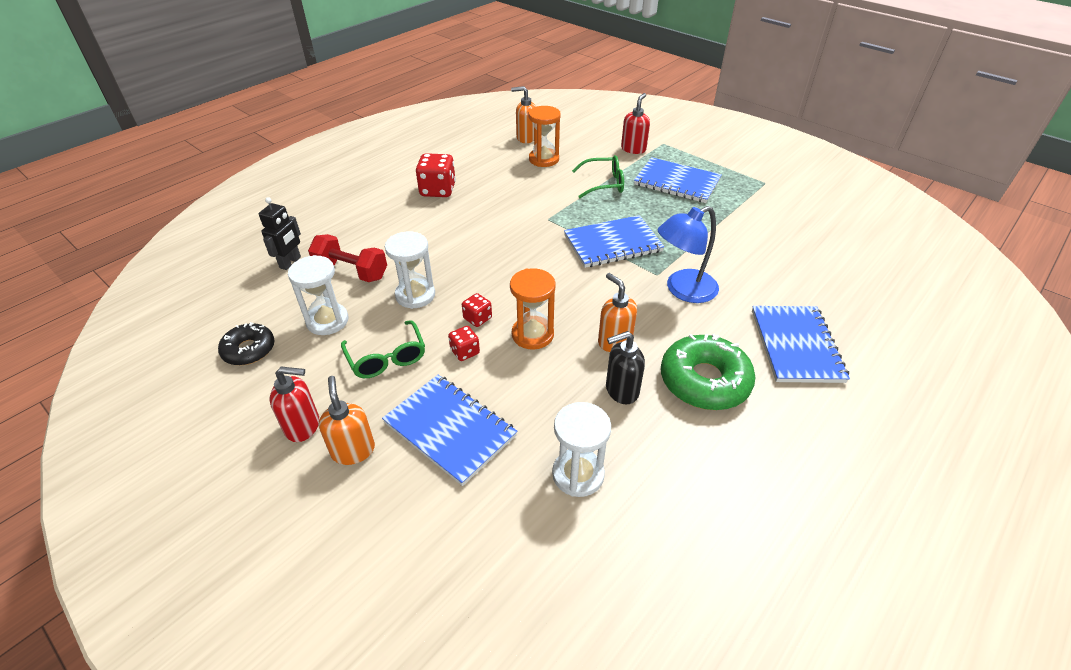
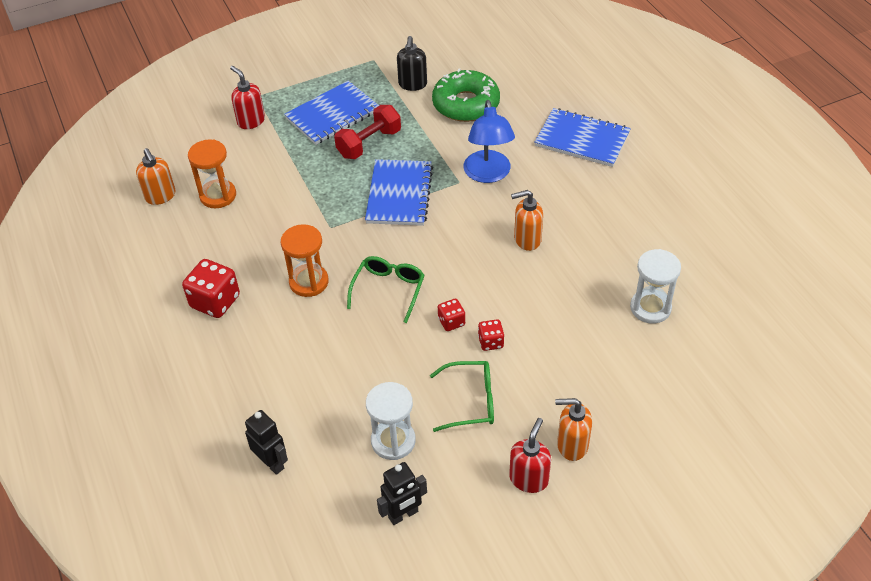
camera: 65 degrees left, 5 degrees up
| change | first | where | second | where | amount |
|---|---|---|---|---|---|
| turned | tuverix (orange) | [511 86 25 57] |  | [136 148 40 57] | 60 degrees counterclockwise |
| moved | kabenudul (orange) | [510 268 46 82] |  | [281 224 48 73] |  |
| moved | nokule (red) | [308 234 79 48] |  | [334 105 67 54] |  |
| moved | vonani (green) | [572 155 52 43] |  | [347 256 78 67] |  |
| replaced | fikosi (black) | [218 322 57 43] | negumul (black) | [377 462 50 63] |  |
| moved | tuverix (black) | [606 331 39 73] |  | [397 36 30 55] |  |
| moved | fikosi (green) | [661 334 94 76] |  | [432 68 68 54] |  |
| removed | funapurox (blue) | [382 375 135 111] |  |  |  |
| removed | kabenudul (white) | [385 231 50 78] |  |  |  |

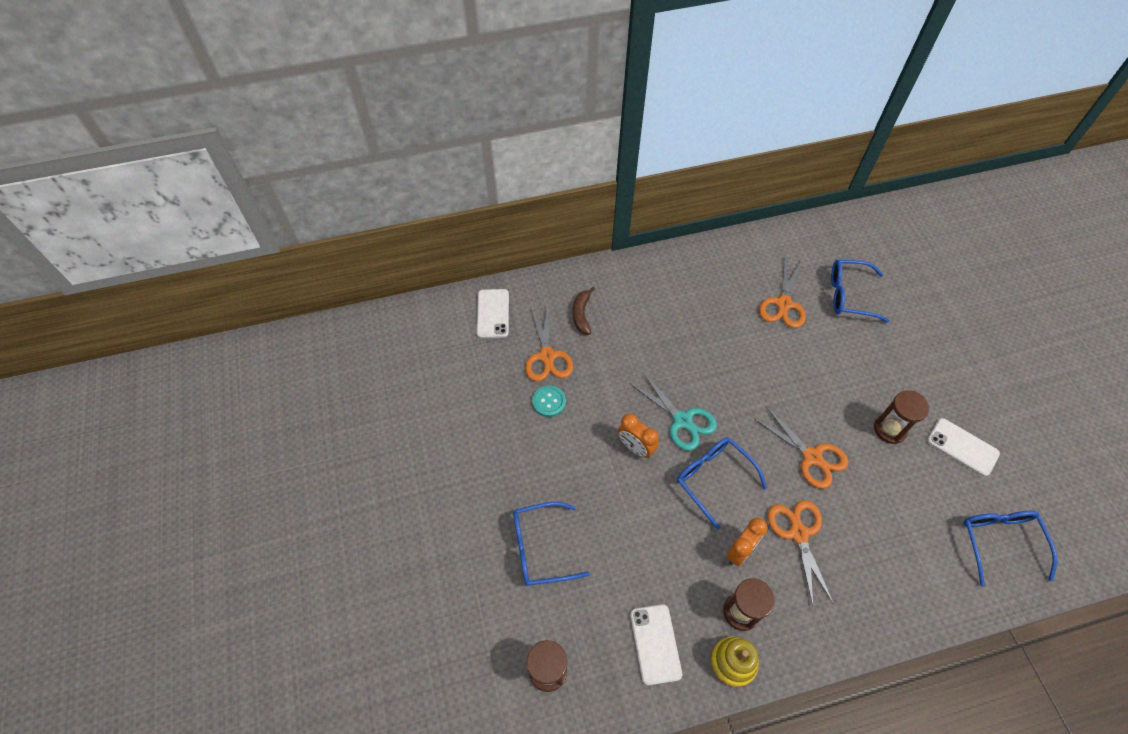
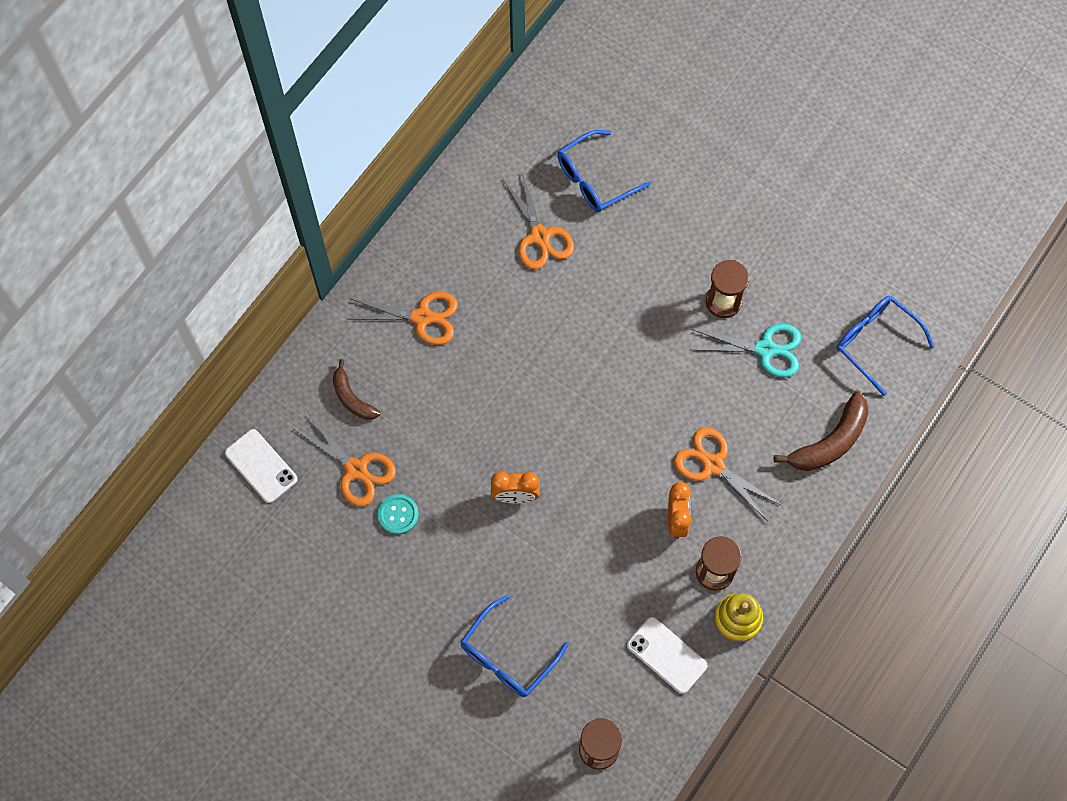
camera: 40 degrees left, 10 degrees up
| change | first | where | second | where | amount |
|---|---|---|---|---|---|
| moved | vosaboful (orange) | [754 407 95 82] |  | [348 292 110 53] |  |
| moved | vosaboful (turquoise) | [629 372 88 79] |  | [690 324 111 54] |  |
| added |  |  | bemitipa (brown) | [773 392 96 79] |  |
| removed | vonani (blue) | [677 437 90 93] |  |  |  |
| removed | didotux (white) | [927 418 73 58] |  |  |  |

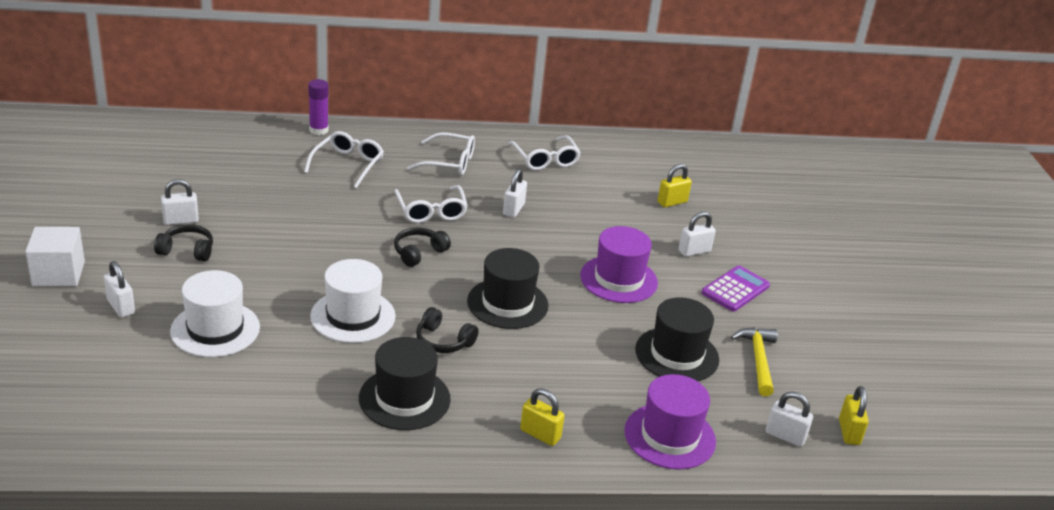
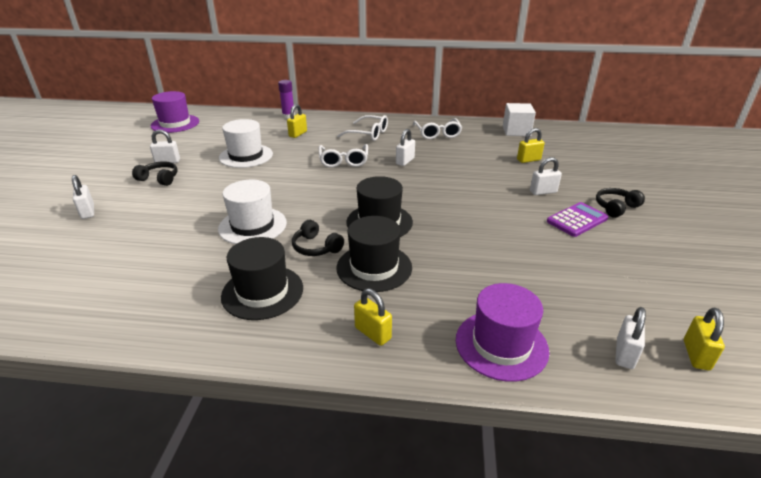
camera: 15 degrees right, 0 degrees up
| change | first | where | second | where | amount |
|---|---|---|---|---|---|
| moved | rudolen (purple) | [580 226 78 77] |  | [151 91 48 42] |  |
| moved | rudolen (white) | [170 270 90 87] |  | [219 119 54 49] |  |
| replaced | vonani (white) | [304 131 80 57] | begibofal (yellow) | [287 104 20 34] |  |
| moved | rudolen (black) | [635 297 84 84] |  | [336 216 76 76] |  |
| moved | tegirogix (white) | [25 227 60 60] |  | [503 103 33 33] |  |
| moved | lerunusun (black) | [394 228 57 39] |  | [596 188 49 30] |  |
| turned | begibofal (white) | [766 392 47 55] |  | [615 307 31 62] | 75 degrees clockwise |
| removed | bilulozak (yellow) | [731 327 47 69] |  |  |  |

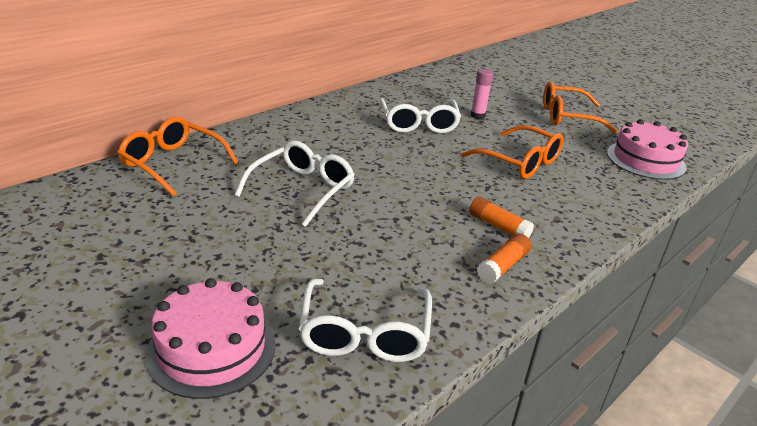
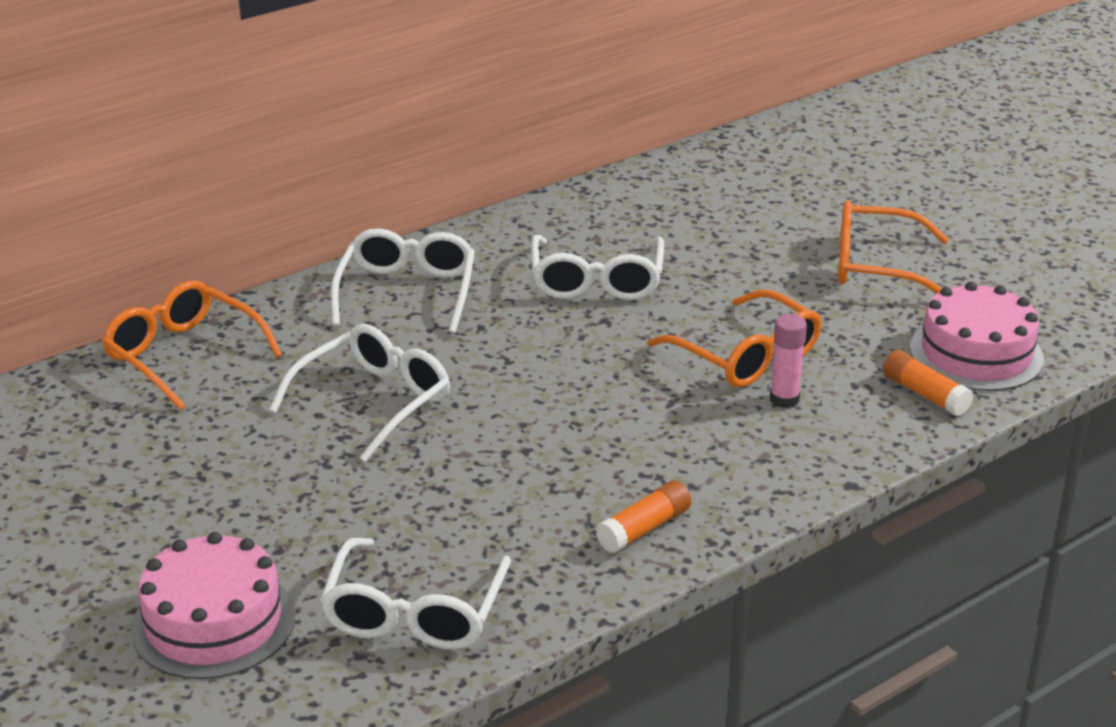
camera: 10 degrees right, 0 degrees up
| change | first | where | second | where | amount |
|---|---|---|---|---|---|
| added |  |  | vonani (white) | [331 228 144 105] |  |
| moved | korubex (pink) | [471 69 22 50] |  | [770 314 37 94] |  |
| moved | korubex (orange) | [469 197 65 41] |  | [883 350 91 66] |  |

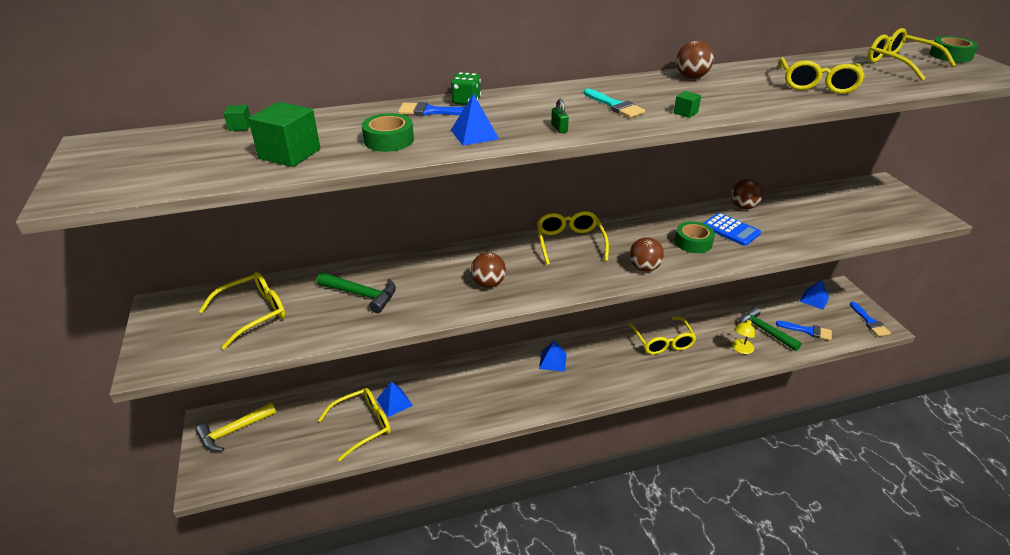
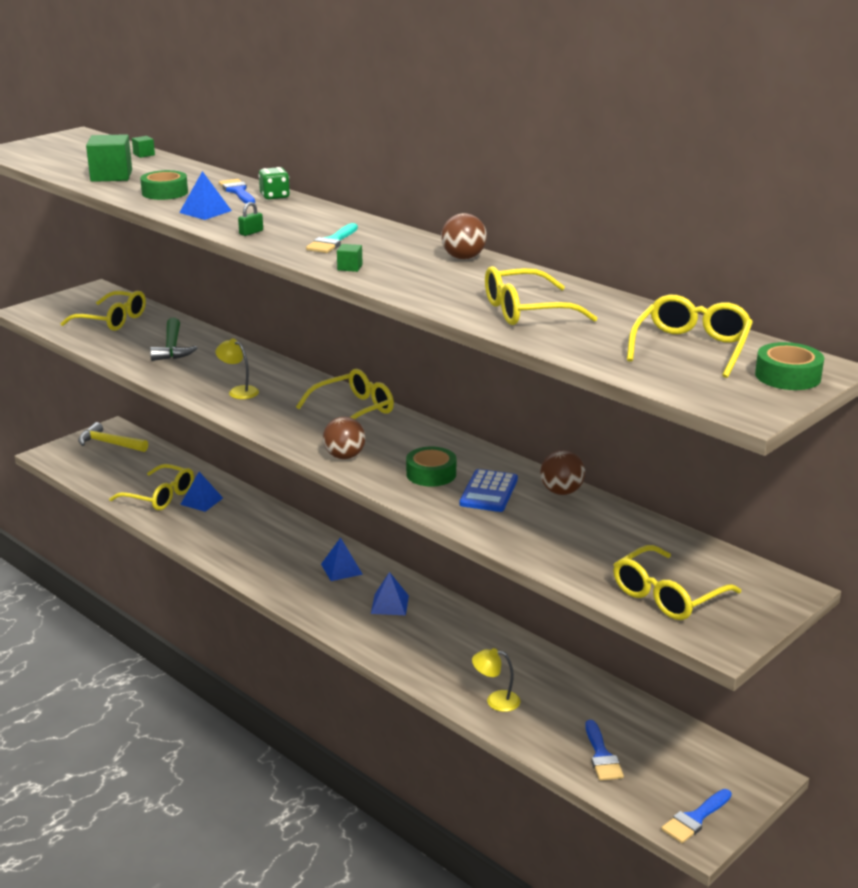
camera: 60 degrees right, 10 degrees down
| change | first | where | second | where | amount |
|---|---|---|---|---|---|
| replaced | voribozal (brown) | [471 252 35 36] | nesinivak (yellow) | [215 339 44 60] |  |
| moved | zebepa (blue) | [800 280 29 30] |  | [371 572 38 43] |  |
| moved | vonani (yellow) | [628 316 68 39] |  | [613 545 128 75] |  |
| removed | bilulozak (green) | [739 306 63 45] |  |  |  |

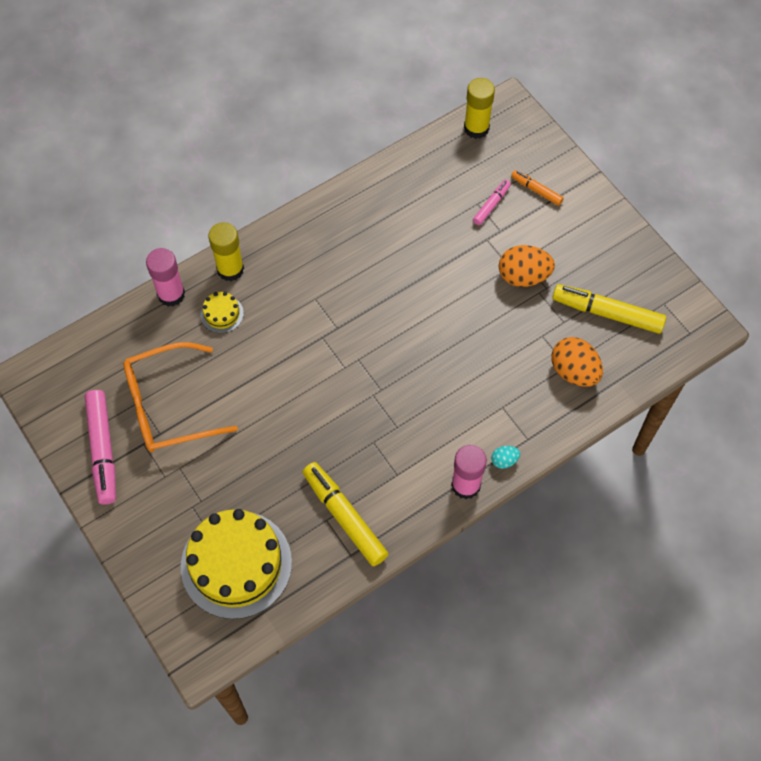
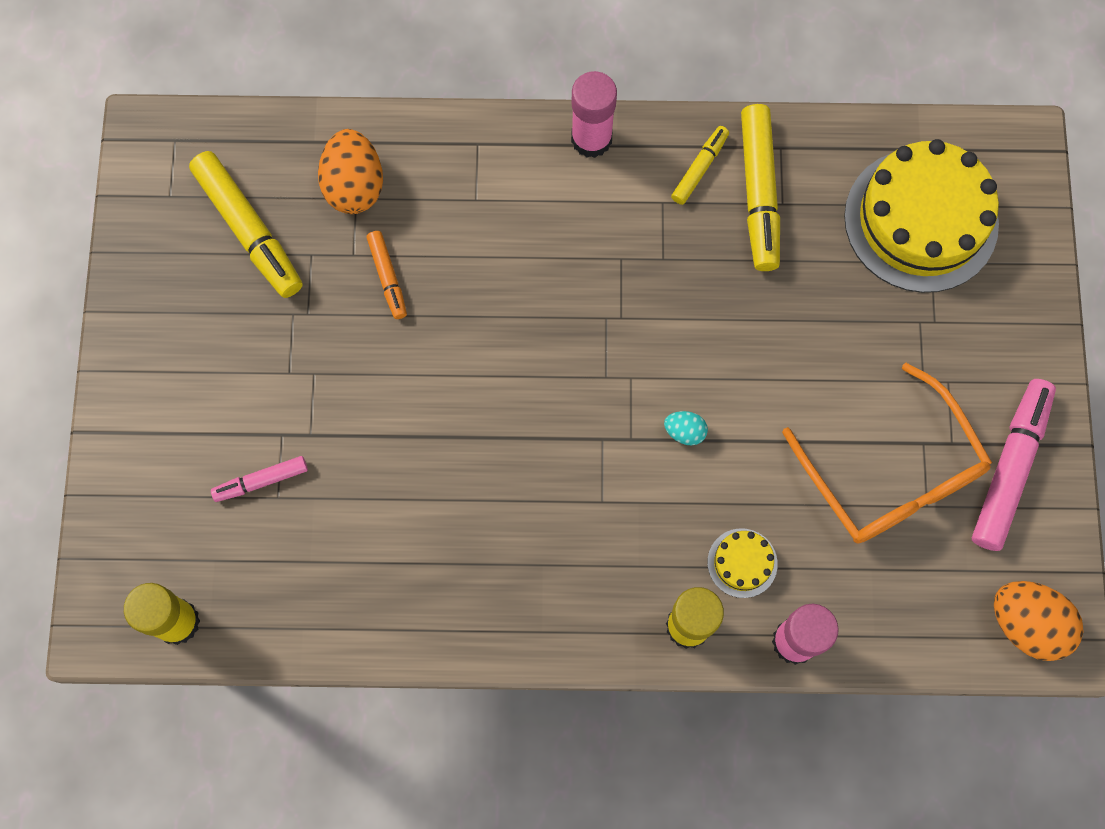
camera: 145 degrees left, 10 degrees up
| change | first | where | second | where | amount |
|---|---|---|---|---|---|
| moved | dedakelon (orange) | [511 170 53 36] |  | [366 231 41 88] |  |
| moved | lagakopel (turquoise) | [491 446 29 23] |  | [664 411 44 35] |  |
| added |  |  | dedakelon (yellow) | [671 126 58 79] |  |
| turned | vonani (orange) | [123 342 115 110] |  | [782 363 210 181] | 45 degrees clockwise |
| moved | lagakopel (orange) | [499 245 56 42] |  | [994 581 89 80] |  |

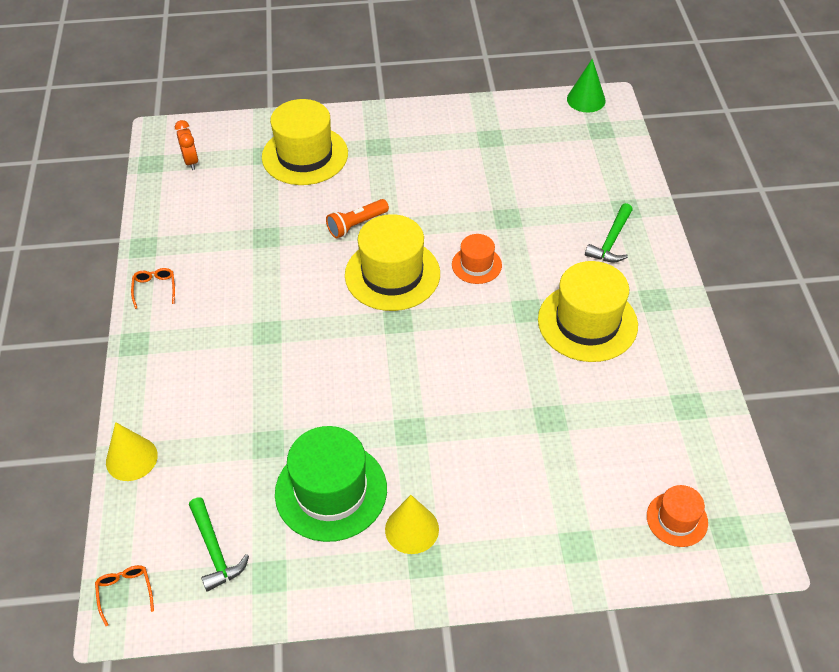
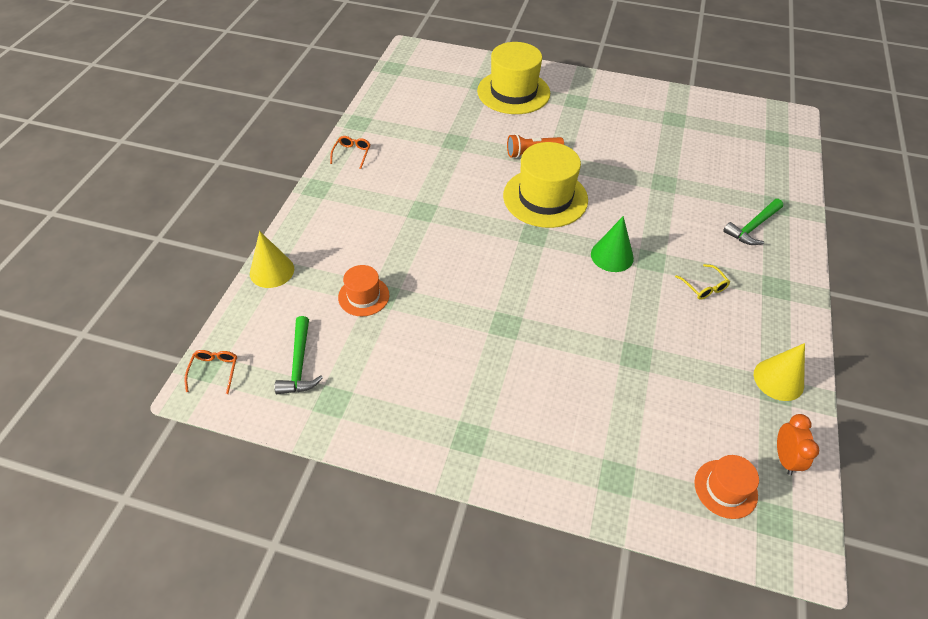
camera: 20 degrees right, 0 degrees up
| change | first | where | second | where | amount |
|---|---|---|---|---|---|
| moved | rudolen (orange) | [452 234 50 50] |  | [338 265 51 51] |  |
| moved | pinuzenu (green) | [567 59 39 53] |  | [591 216 43 56] |  |
| replaced | rudolen (yellow) | [538 261 100 101] | vonani (yellow) | [675 264 55 36] |  |
| moved | pinuzenu (yellow) | [385 495 54 59] |  | [754 343 51 58] |  |
| moved | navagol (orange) | [175 120 23 50] |  | [777 414 42 61] |  |
| removed | rudolen (green) | [275 426 112 116] |  |  |  |

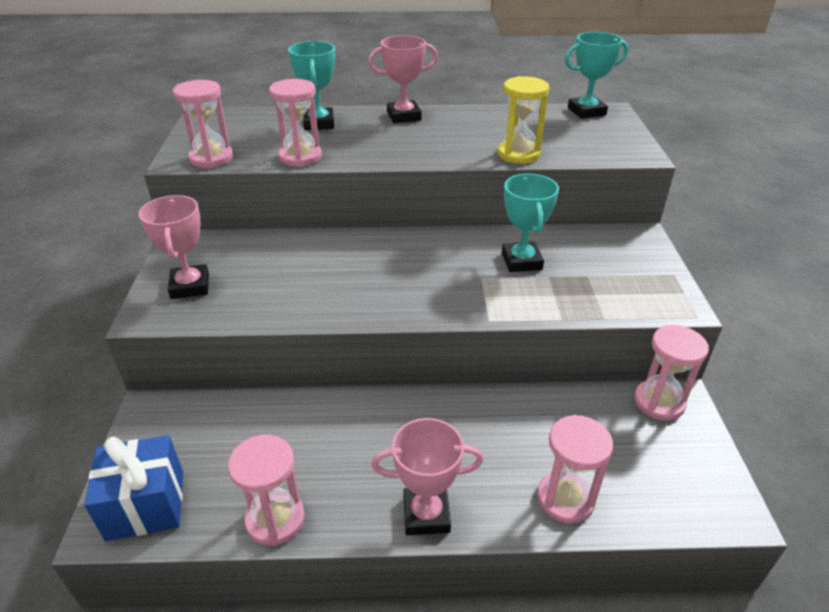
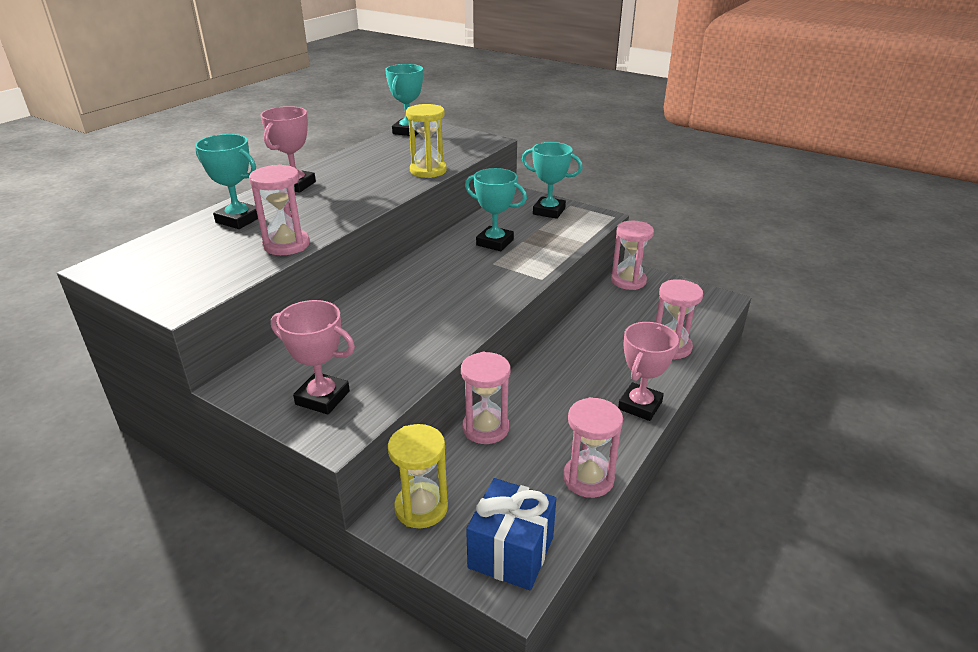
camera: 55 degrees left, 5 degrees down
| change | first | where | second | where | amount |
|---|---|---|---|---|---|
| added |  |  | kabenudul (yellow) | [388 424 60 104] |  |
| moved | kabenudul (pink) | [173 80 60 88] |  | [461 352 49 92] |  |
| added |  |  | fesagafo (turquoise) | [522 142 61 77] |  |

